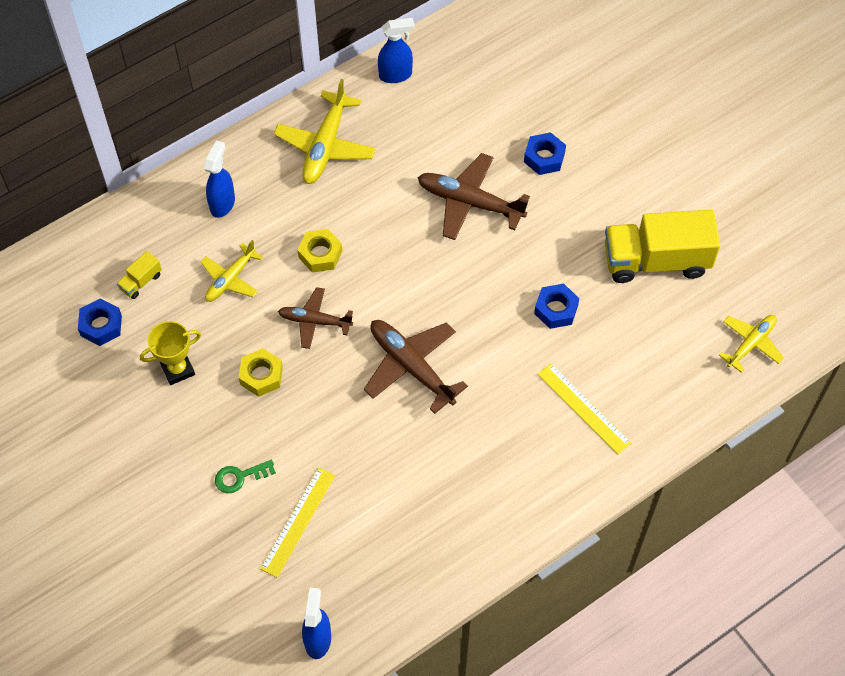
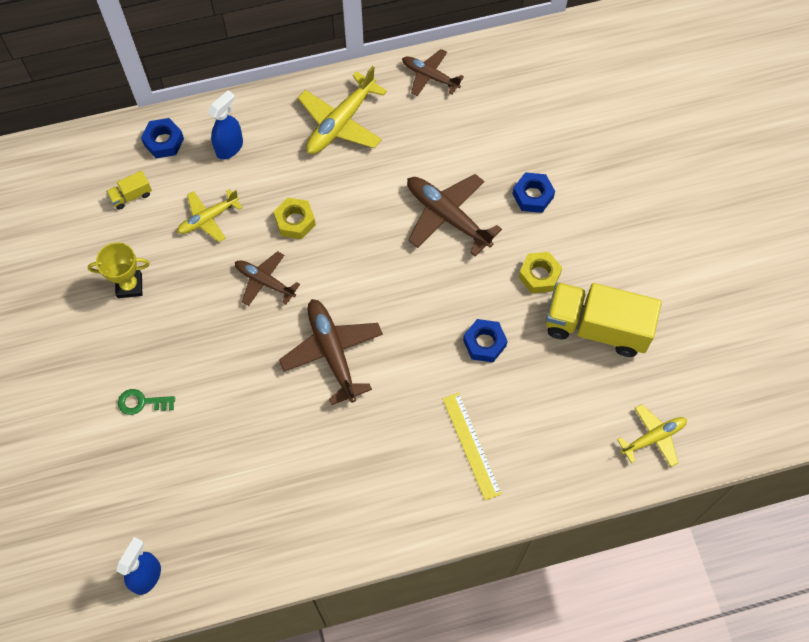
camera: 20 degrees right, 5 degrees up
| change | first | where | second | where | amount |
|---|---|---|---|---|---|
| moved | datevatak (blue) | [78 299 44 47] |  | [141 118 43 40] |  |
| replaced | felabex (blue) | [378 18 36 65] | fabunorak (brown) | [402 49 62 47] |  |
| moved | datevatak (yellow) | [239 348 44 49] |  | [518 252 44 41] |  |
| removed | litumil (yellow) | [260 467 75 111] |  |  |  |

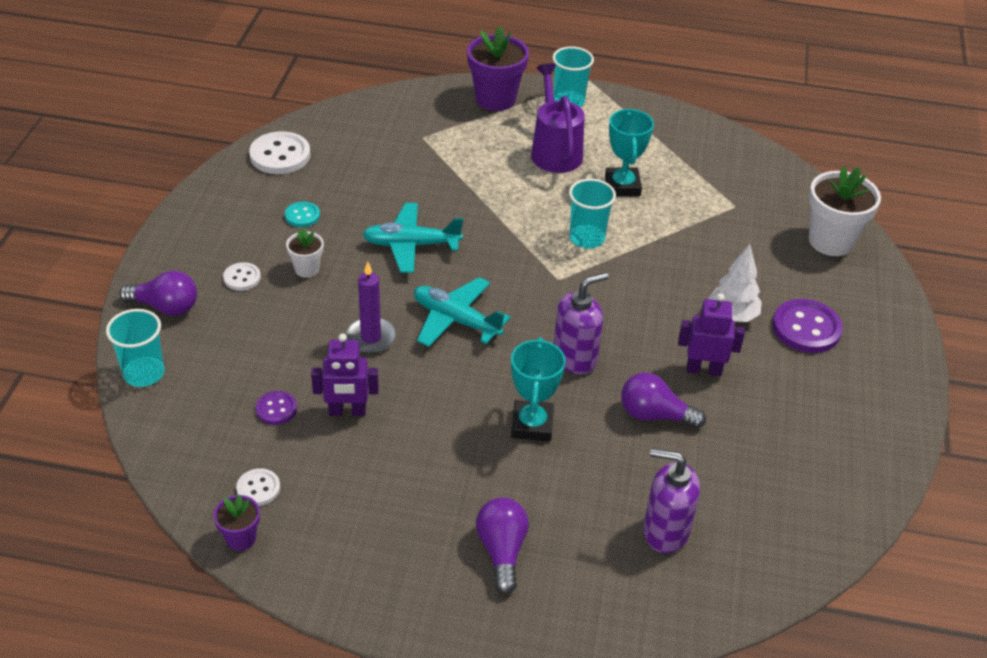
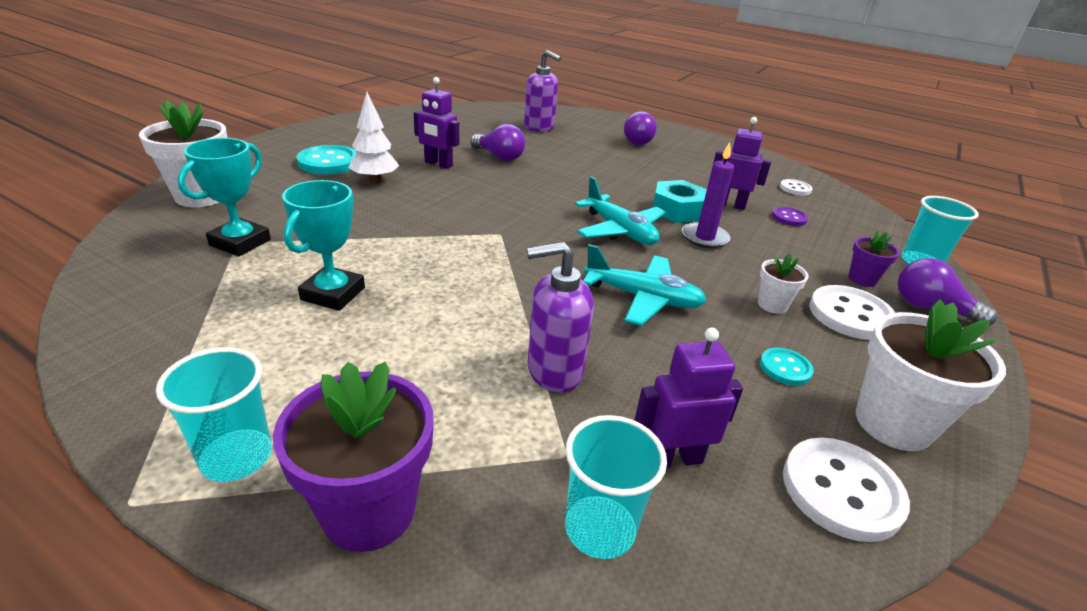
camera: 160 degrees left, 10 degrees down
| change | first | where | second | where | amount |
|---|---|---|---|---|---|
| moved | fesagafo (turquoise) | [511 337 55 104] |  | [177 138 94 118] |  |
| recoloured | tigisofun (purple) | [772 299 71 54] | tigisofun (turquoise) | [297 145 60 29] |  |
| moved | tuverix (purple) | [554 272 55 102] |  | [527 242 67 150] |  |
| moved | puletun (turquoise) | [569 179 47 69] |  | [565 415 102 144] |  |
| added |  |  | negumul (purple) | [634 328 109 140] |  |
| added |  |  | datevatak (turquoise) | [653 180 54 43] |  |
| resized | tigisofun (white) | [223 262 38 29] |  | [809 285 86 55] | x1.82 |
| moved | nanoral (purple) | [213 495 47 56] |  | [848 231 51 56] |  |
| added |  |  | nanoral (white) | [856 299 150 152] |  |
| removed | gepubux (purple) | [531 63 54 110] |  |  |  |

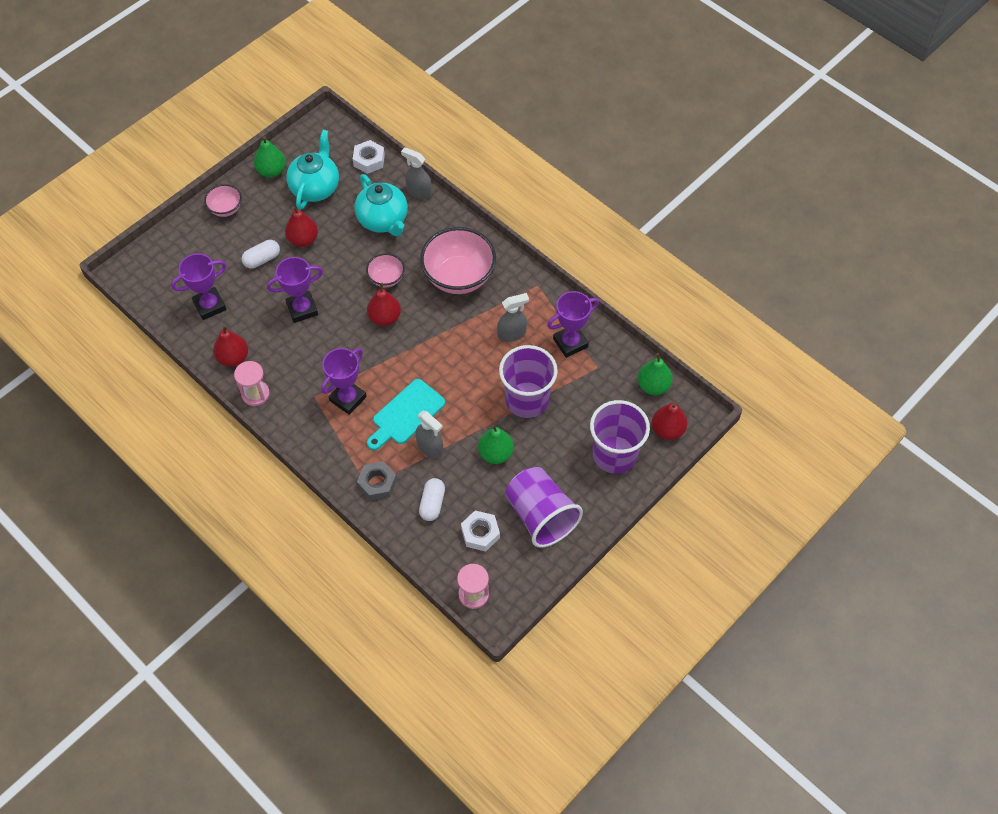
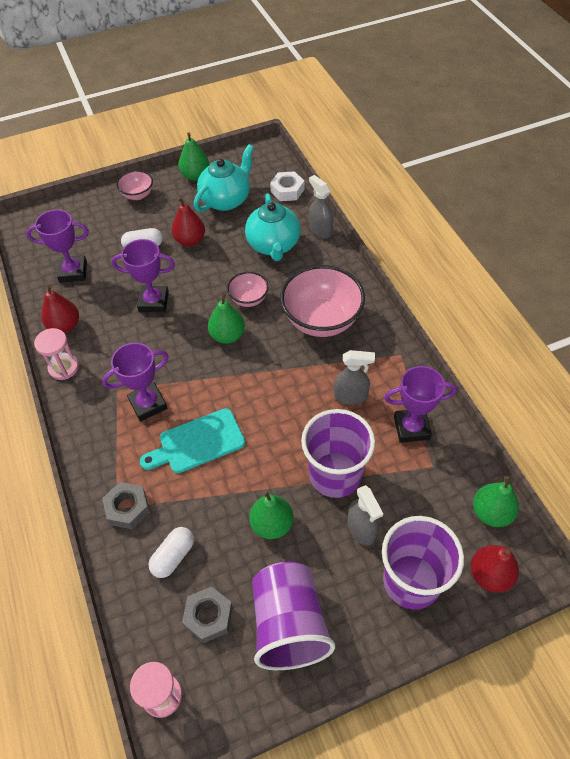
camera: 25 degrees right, 5 degrees down
| change | first | where | second | where | amount |
|---|---|---|---|---|---|
| recoloured | datevatak (white) | [461 510 39 42] | datevatak (grey) | [182 587 51 56] |  |
| recoloured | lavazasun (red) | [367 283 34 43] | lavazasun (green) | [208 293 37 51] |  |
| moved | felabex (grey) | [415 411 28 47] |  | [348 485 35 60] |  |

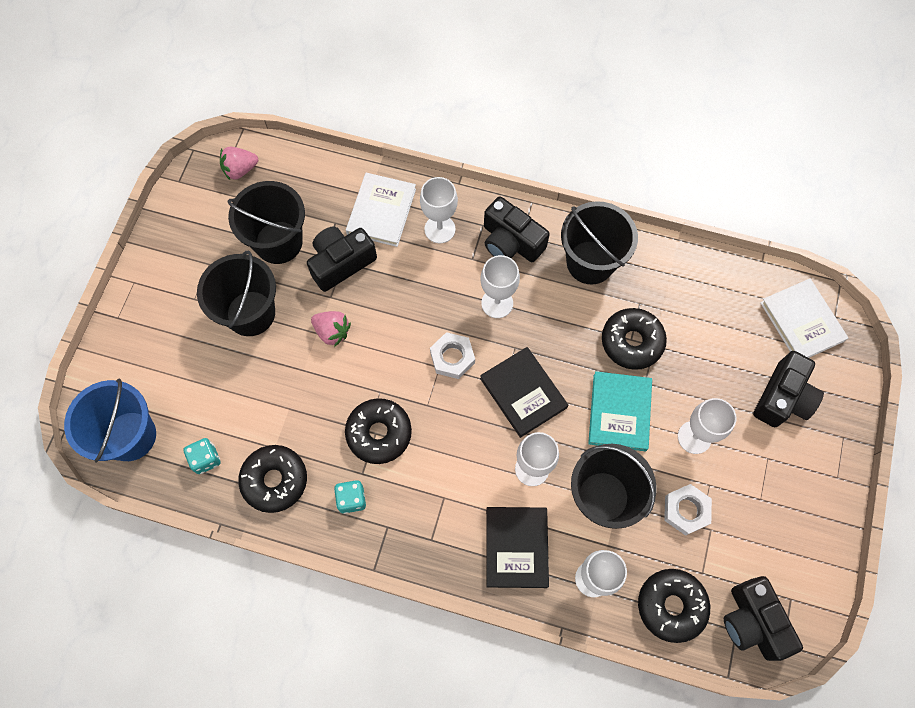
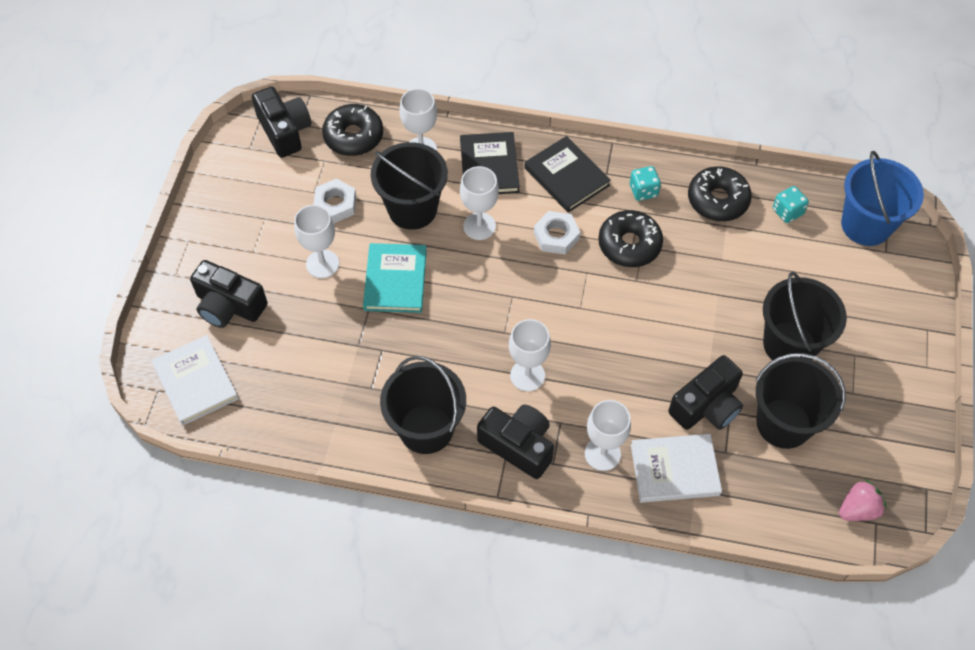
camera: 175 degrees right, 10 degrees down
| change | first | where | second | where | amount |
|---|---|---|---|---|---|
| turned | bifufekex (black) | [753 351 71 76] |  | [190 260 78 68] | 90 degrees counterclockwise |
| moved | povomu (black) | [480 347 88 91] |  | [524 136 87 77] |  |
| moved | datevatak (white) | [430 332 45 47] |  | [534 211 46 43] |  |
| turned | povomu (white) | [346 173 70 74] |  | [631 434 91 69] | 75 degrees clockwise |
| removed | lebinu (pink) | [311 311 40 36] |  |  |  |
| removed | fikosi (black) | [602 308 65 62] |  |  |  |

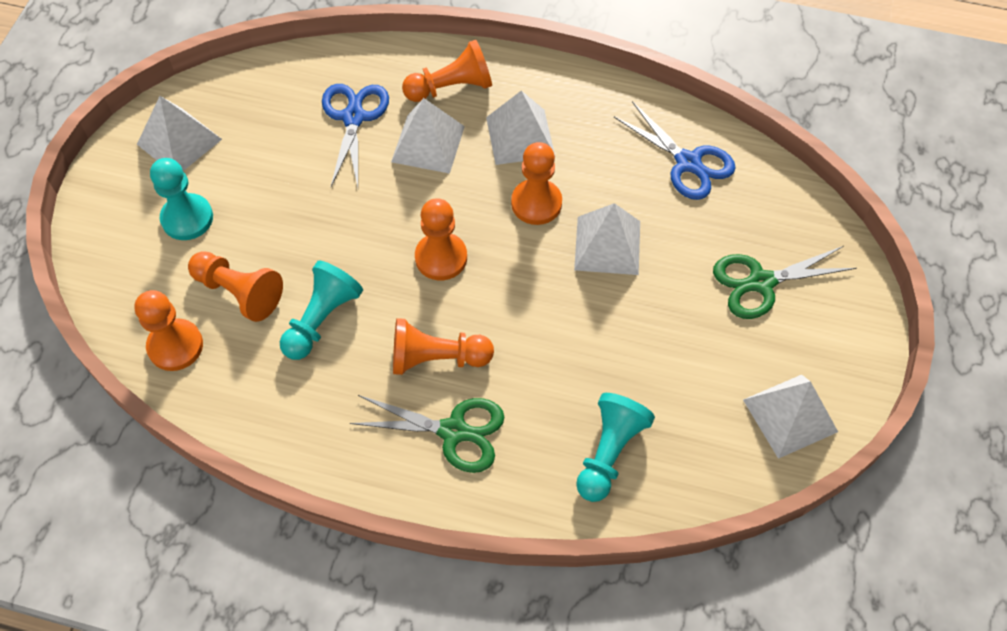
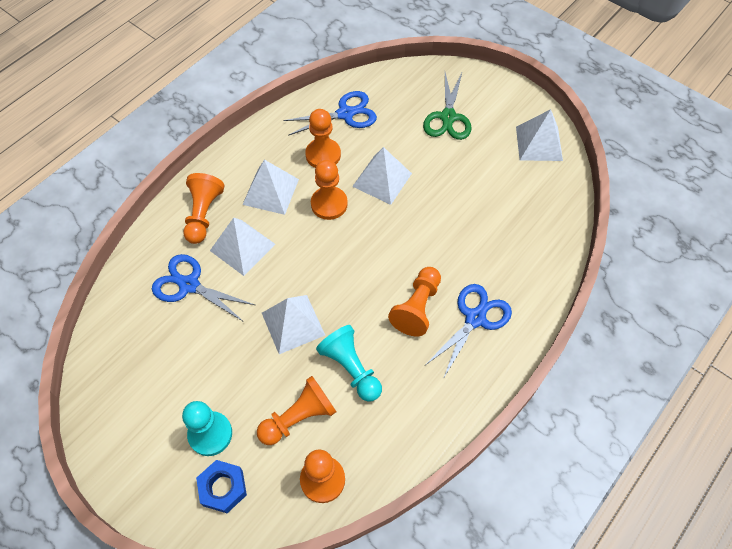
camera: 65 degrees left, 0 degrees up
| change | first | where | second | where | amount |
|---|---|---|---|---|---|
| added |  |  | datevatak (blue) | [196 460 51 53] |  |
| moved | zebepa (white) | [137 96 85 75] |  | [262 295 63 59] |  |
| moved | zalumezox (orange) | [415 198 52 82] |  | [305 109 36 59] |  |
| recoloured | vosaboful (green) | [350 395 155 78] | vosaboful (blue) | [426 284 86 95] |  |
| removed | zalumezox (turquoise) | [576 393 79 109] |  |  |  |

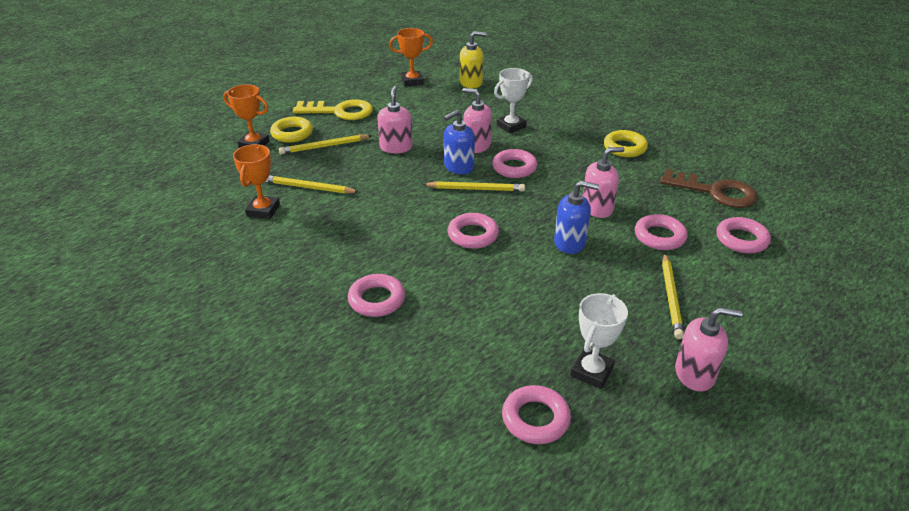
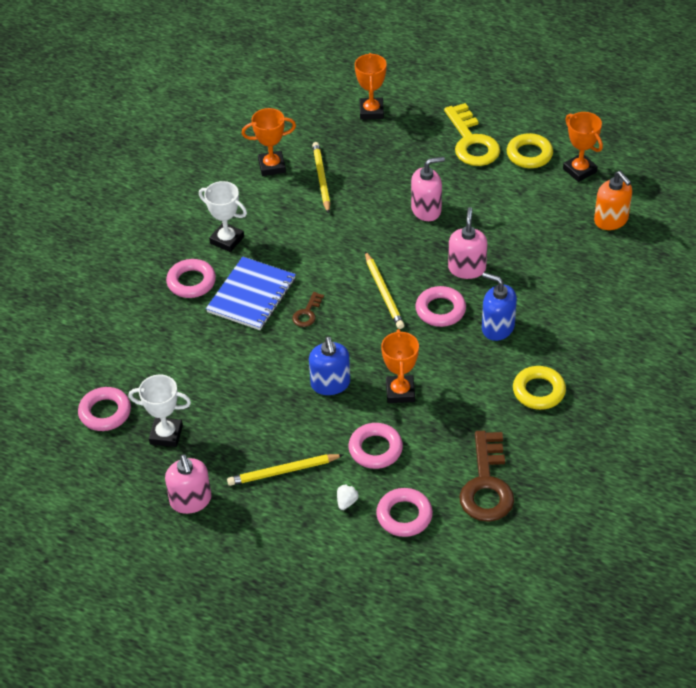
camera: 70 degrees right, 10 degrees up
| change | first | where | second | where | amount |
|---|---|---|---|---|---|
| moved | fesagafo (white) | [494 68 39 65] |  | [199 181 48 71] |  |
| added |  |  | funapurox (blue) | [206 257 90 73] |  |
| replaced | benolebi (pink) | [448 213 51 36] | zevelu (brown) | [292 292 32 35] |  |
| added |  |  | lebinu (white) | [337 484 22 26] |  |
| replaced | tuverix (pink) | [583 147 41 71] | fesagafo (orange) | [381 329 38 74] |  |
| moved | tuverix (blue) | [444 110 31 65] |  | [482 272 35 69] |  |
| moved | benolebi (yellow) | [270 117 43 26] |  | [507 133 46 35] |  |
| recoloured | tuverix (yellow) | [460 31 27 57] | tuverix (orange) | [594 171 38 59] |  |
| removed | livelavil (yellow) | [279 135 93 19] |  |  |  |

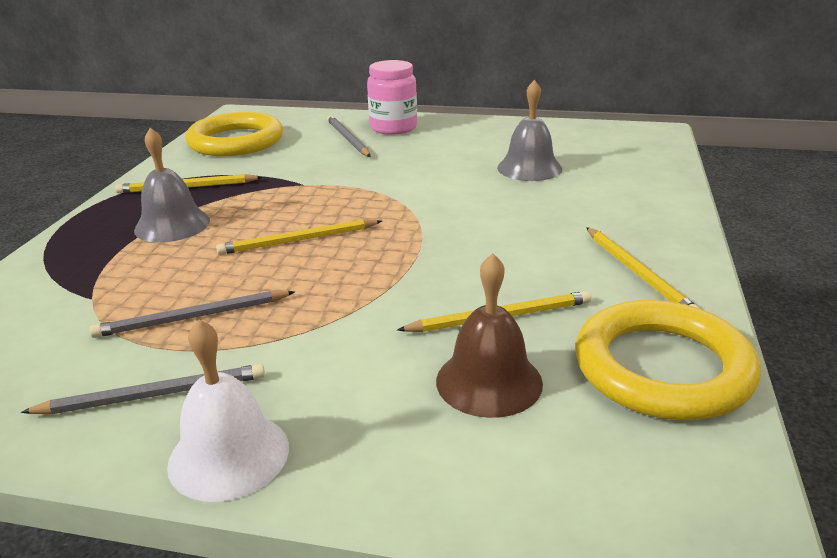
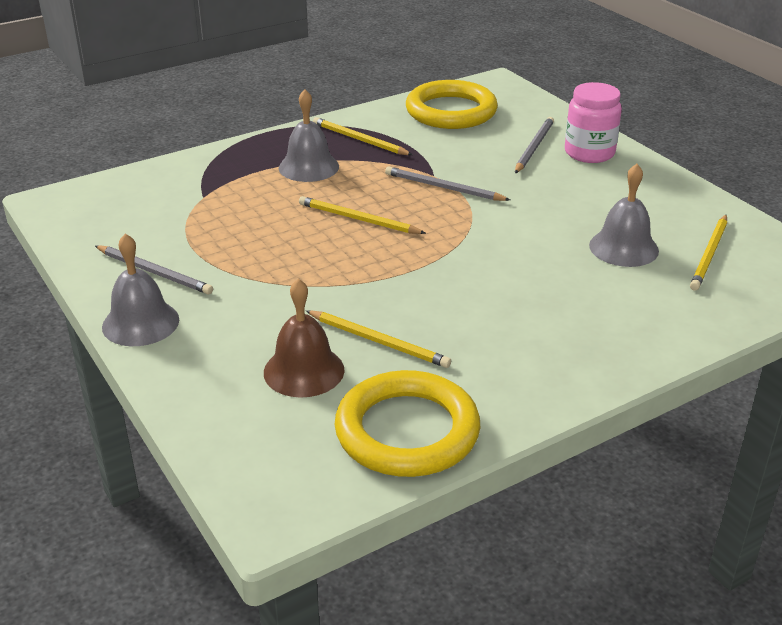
camera: 45 degrees right, 5 degrees up
| change | first | where | second | where | amount |
|---|---|---|---|---|---|
| recoloured | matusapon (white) | [167 319 122 183] | matusapon (grey) | [102 234 77 112] |  |
| moved | livelavil (grey) | [89 291 206 47] |  | [385 167 125 34] |  |
| moved | livelavil (yellow) | [586 227 113 81] |  | [690 215 37 75] |  |

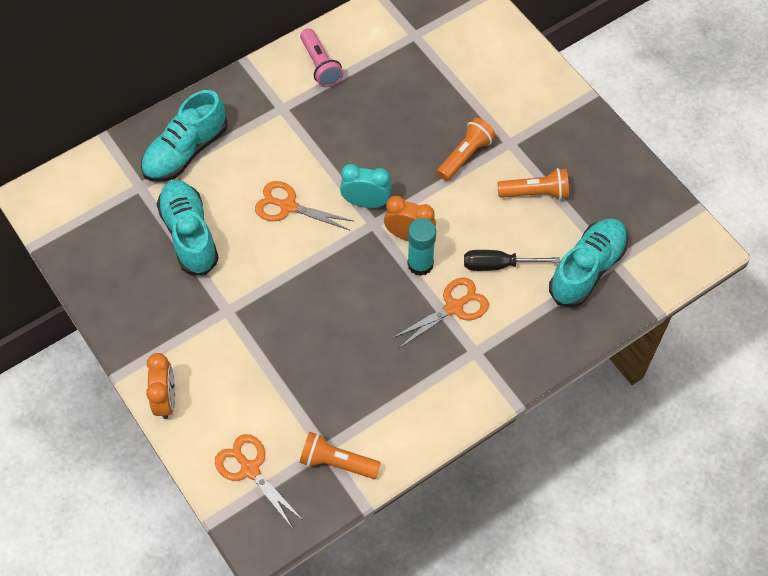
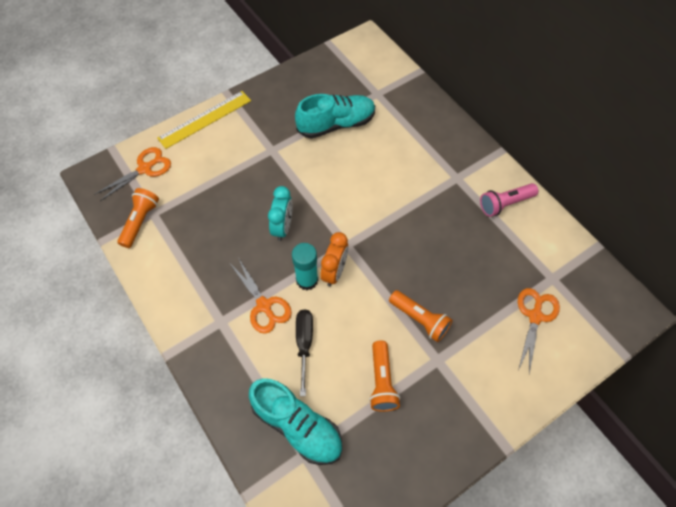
camera: 90 degrees right, 0 degrees up
| change | first | where | second | where | amount |
|---|---|---|---|---|---|
| replaced | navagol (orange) | [146 353 29 66] | litumil (yellow) | [157 91 94 58] |  |
| moved | navagol (turquoise) | [340 164 52 44] |  | [268 186 25 55] |  |
| moved | vosaboful (orange) | [255 181 98 49] |  | [518 288 42 86] |  |
| removed | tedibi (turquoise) | [141 90 87 92] |  |  |  |

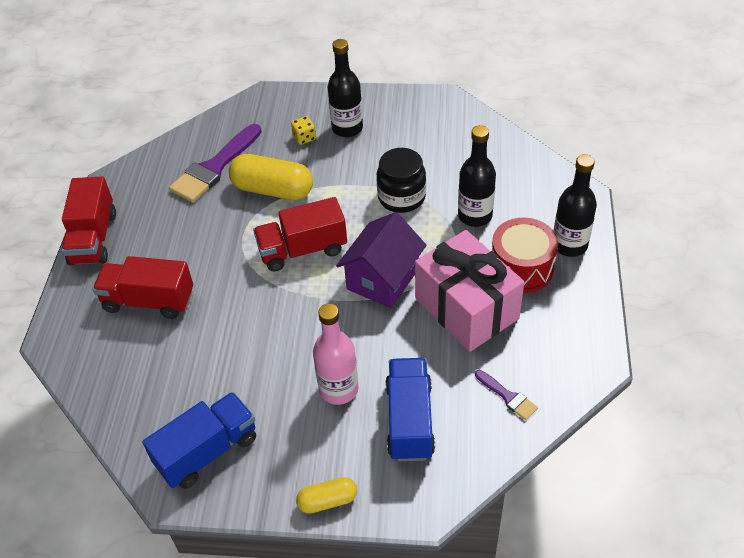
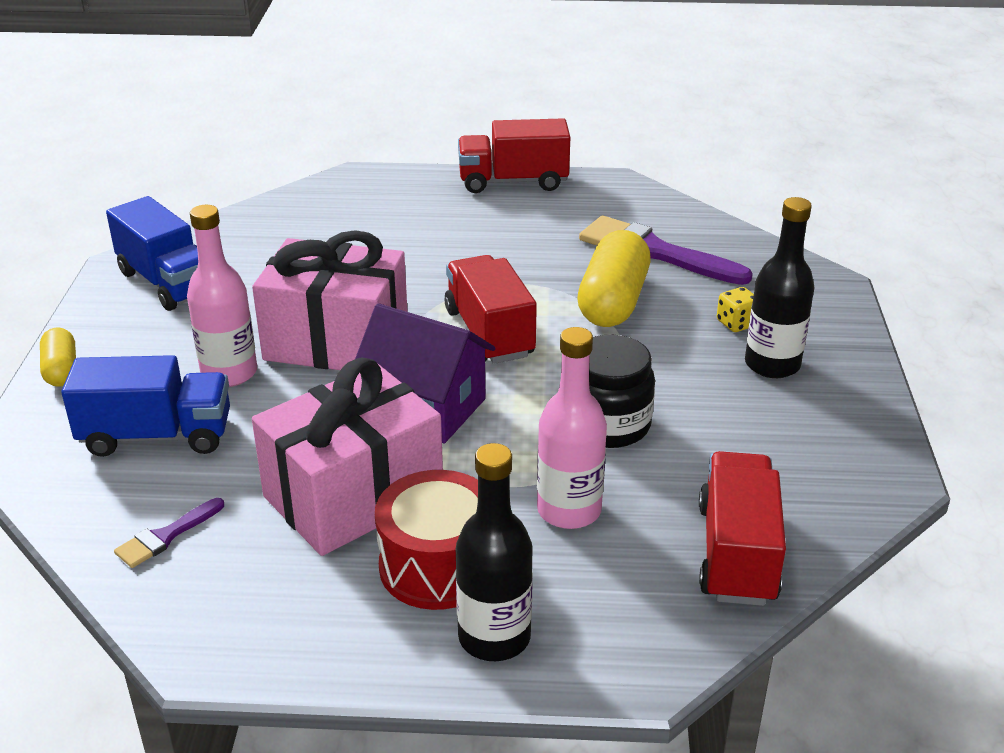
camera: 85 degrees right, 15 degrees down
| change | first | where | second | where | amount |
|---|---|---|---|---|---|
| added |  |  | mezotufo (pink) | [252 230 156 140] |  |
| recoloured | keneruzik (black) | [458 125 38 102] | keneruzik (pink) | [537 327 70 202] |  |
| moved | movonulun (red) | [93 256 100 63] |  | [699 451 87 155] |  |

